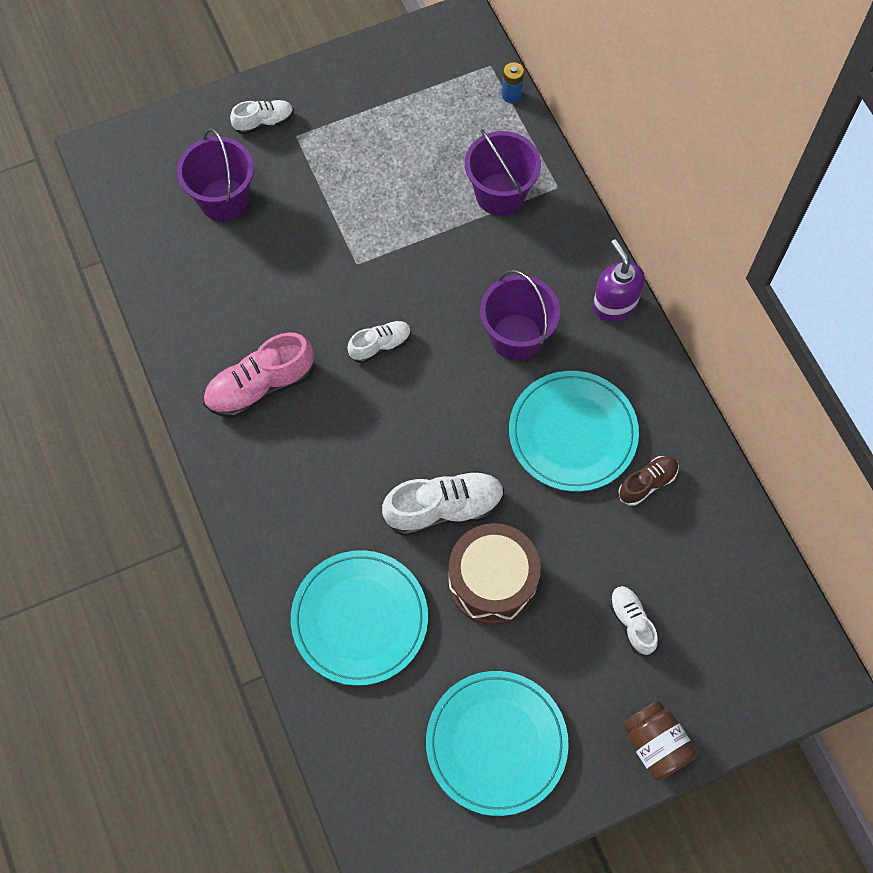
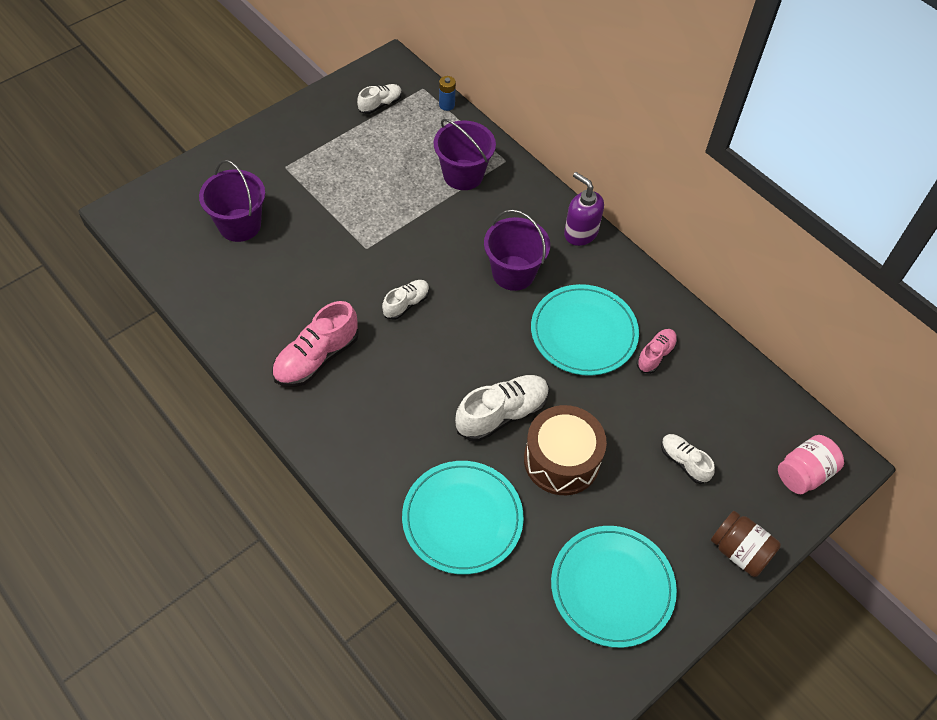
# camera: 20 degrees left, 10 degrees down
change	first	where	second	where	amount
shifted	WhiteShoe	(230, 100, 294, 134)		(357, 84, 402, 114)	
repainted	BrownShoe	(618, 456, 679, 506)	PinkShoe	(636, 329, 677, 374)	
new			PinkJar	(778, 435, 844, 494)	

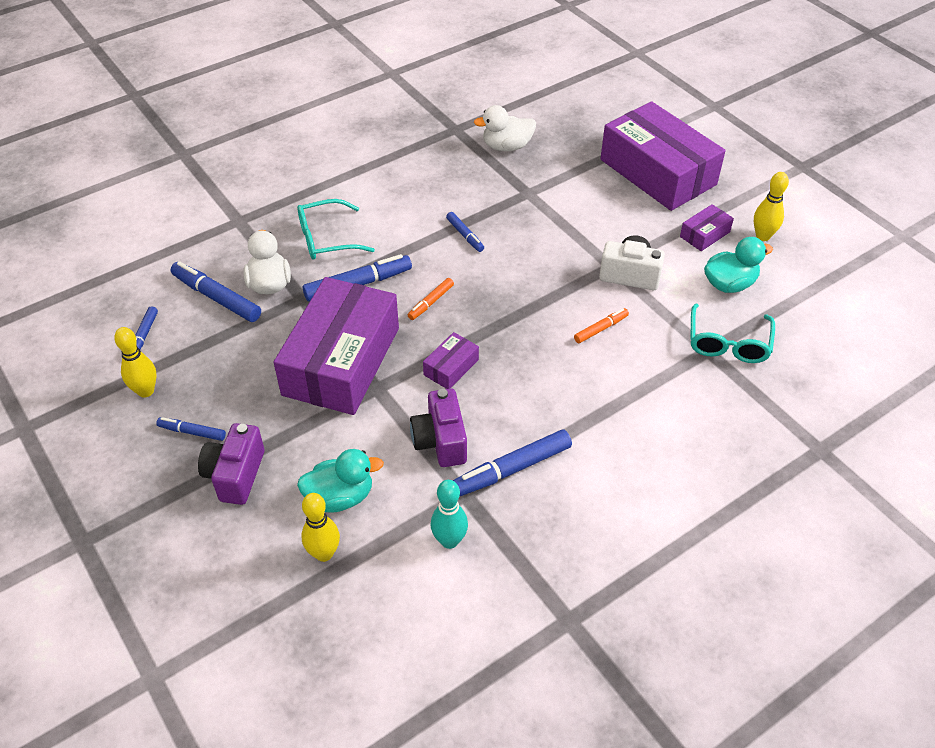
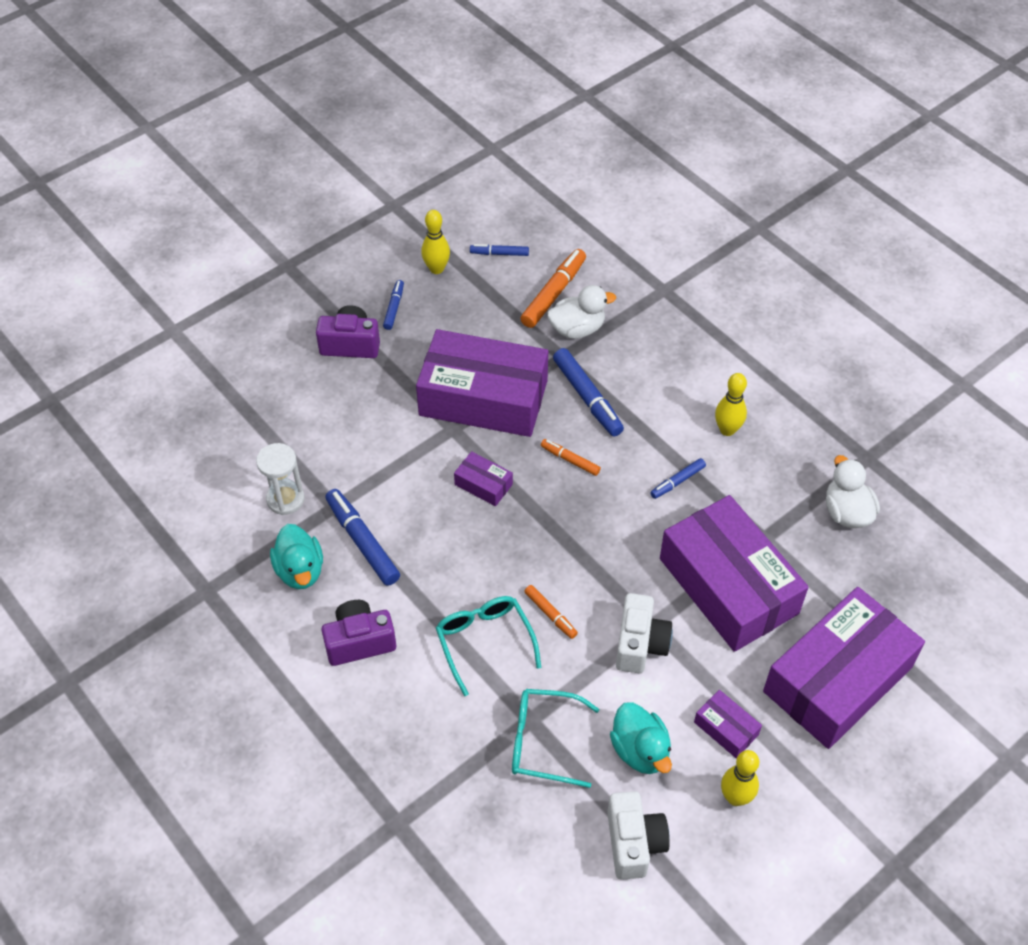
# camera: 85 degrees right, 5 degrees up
change	first	where	second	where	amount
swapped	TurquoiseBowlingPin	(431, 480, 468, 549)	WhiteHourglass	(256, 443, 305, 515)	
shifted	TurquoiseDuck	(297, 449, 384, 513)		(270, 524, 323, 589)	
shifted	PurpleCamera	(410, 389, 467, 467)		(322, 600, 396, 666)	
shifted	TurquoiseGlasses	(297, 199, 375, 260)		(436, 596, 541, 696)	
repainted	BlueMarker	(171, 261, 261, 322)	OrangeMarker	(520, 249, 586, 328)	
new			WhiteCamera	(607, 791, 670, 880)	
new			PurpleBox	(660, 495, 809, 652)	
shifted	YellowBowlingPin	(301, 493, 340, 562)		(715, 373, 747, 436)	

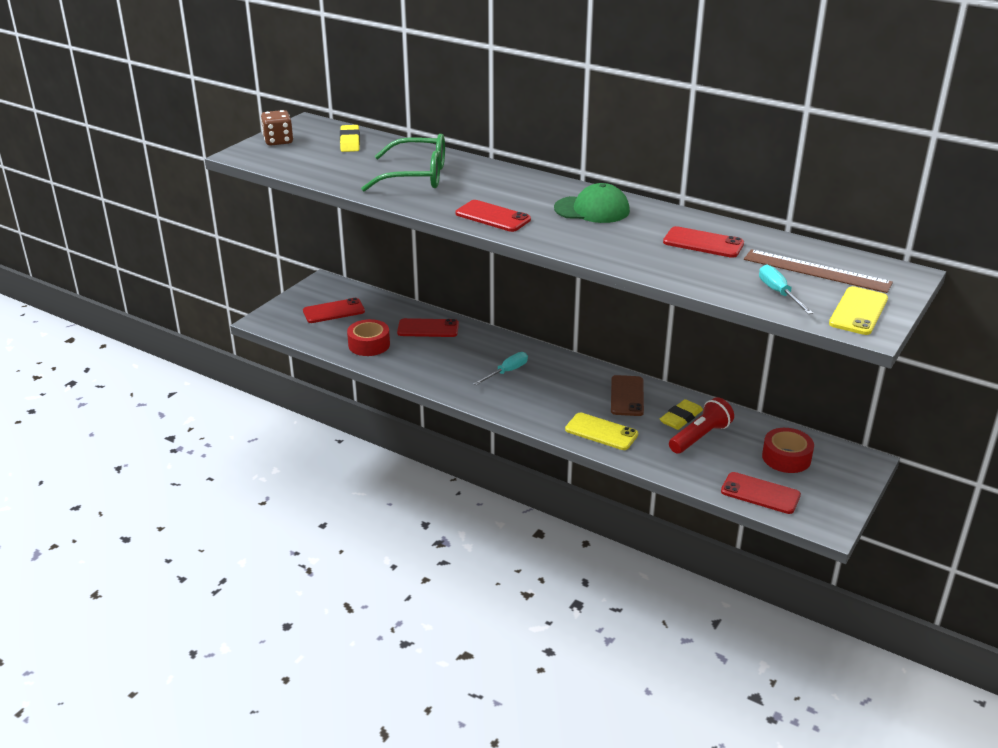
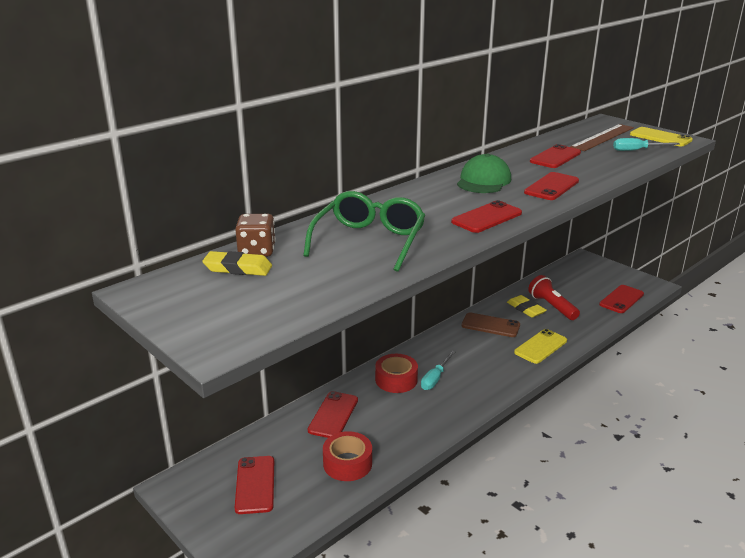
# camera: 75 degrees left, 5 degrees down
change	first	where	second	where	amount
shifted	BrownDice	(261, 110, 293, 146)		(235, 214, 276, 257)	
shifted	RedTape	(762, 428, 814, 473)		(375, 354, 418, 393)	
rotated	TurquoiseScrewdriver	(473, 352, 528, 385)		(421, 351, 456, 390)	120 degrees counterclockwise
new			RedPhone	(524, 172, 579, 200)	

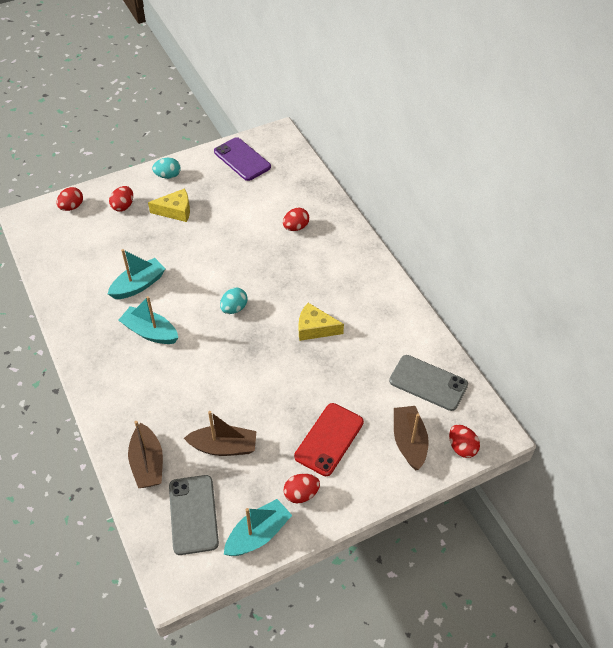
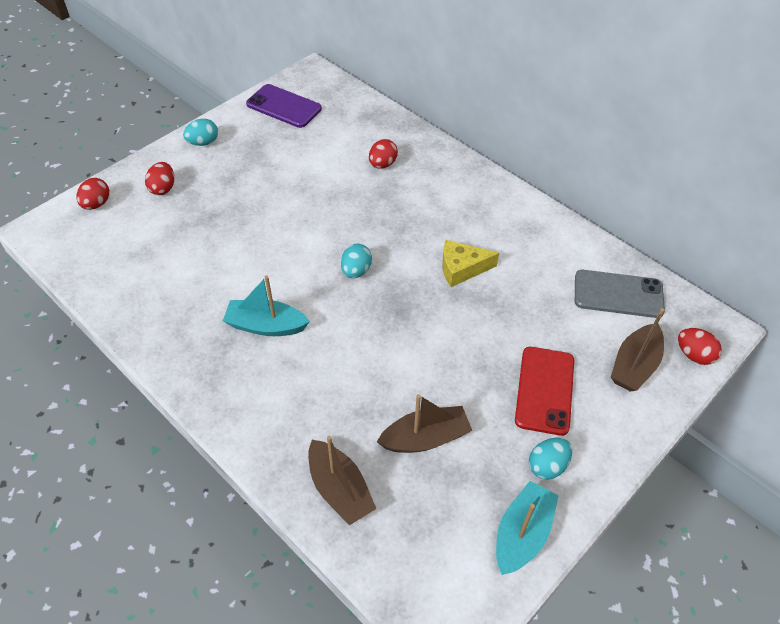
# camera: 20 degrees left, 0 degrees up
change	first	where	second	where	amount
repainted	RedEgg	(284, 474, 320, 503)	TurquoiseEgg	(529, 438, 572, 480)	
rotated	BrownBoat	(394, 406, 429, 470)		(611, 308, 664, 392)	120 degrees counterclockwise
gone	TurquoiseBoat	(108, 249, 166, 299)			
gone	YellowCheese	(148, 188, 190, 222)			
gone	GreyPhone	(169, 475, 219, 555)			

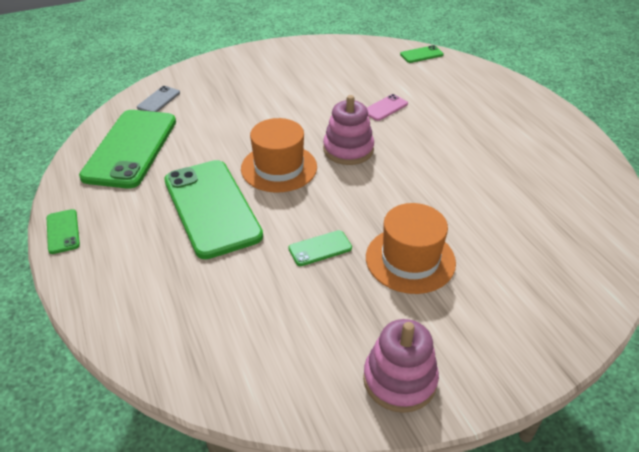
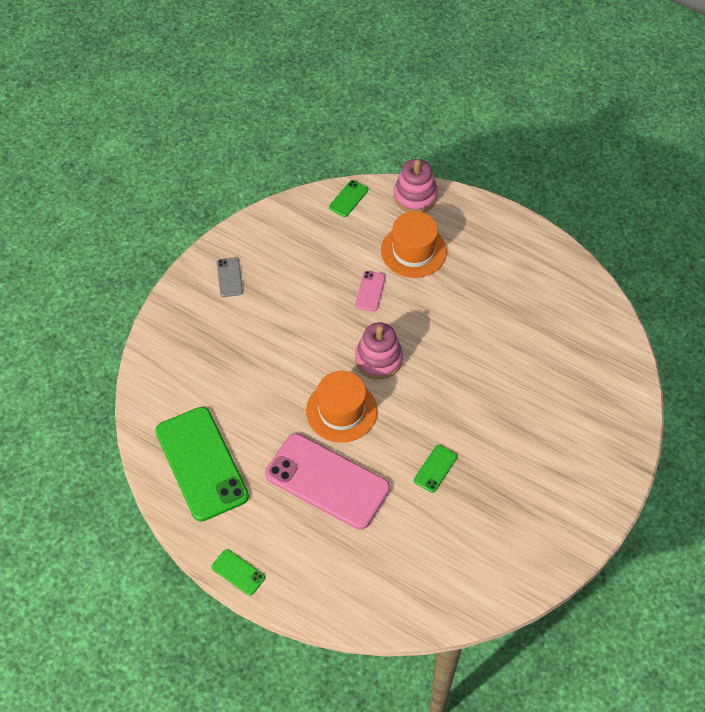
# camera: 35 degrees left, 15 degrees up
change	first	where	second	where	amount
shifted	GreyPhone	(137, 86, 180, 112)		(217, 257, 243, 297)	
repainted	GreenPhone	(164, 160, 263, 259)	PinkPhone	(265, 433, 390, 530)	
shifted	OrangeHat	(366, 203, 456, 294)		(381, 211, 447, 278)	
shifted	PinkStackingToy	(363, 319, 439, 413)		(394, 159, 438, 212)	

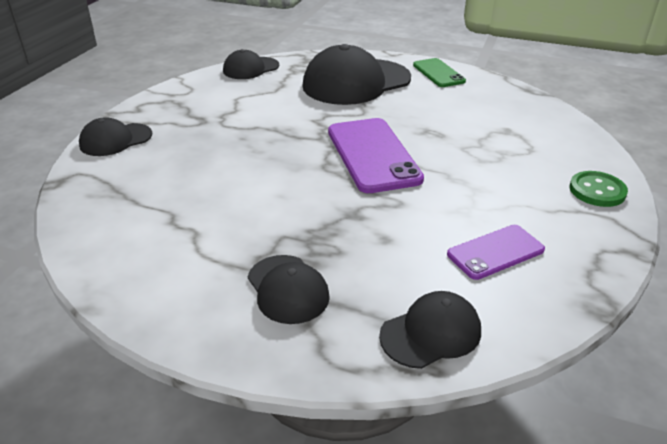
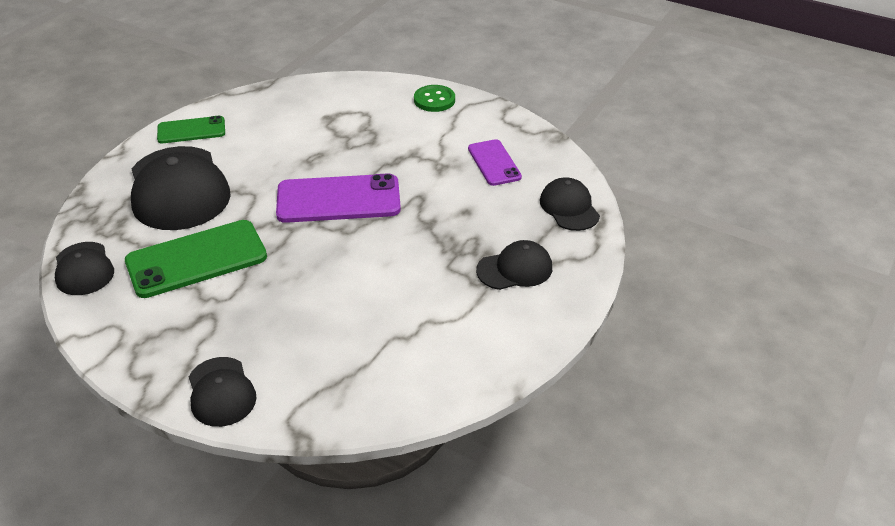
# camera: 80 degrees left, 5 degrees up
change	first	where	second	where	amount
new			GreenPhone	(125, 220, 267, 298)	

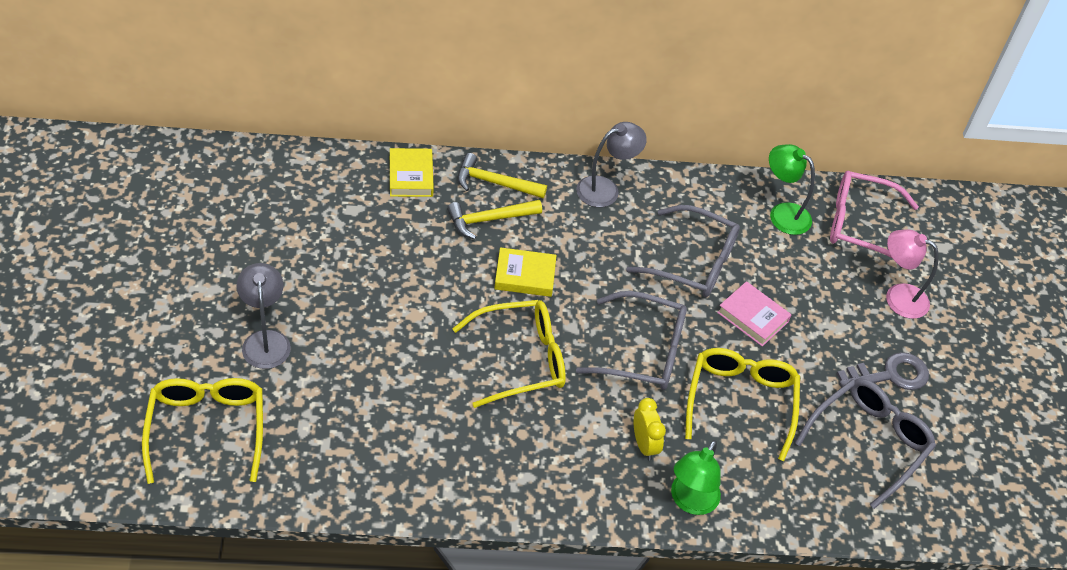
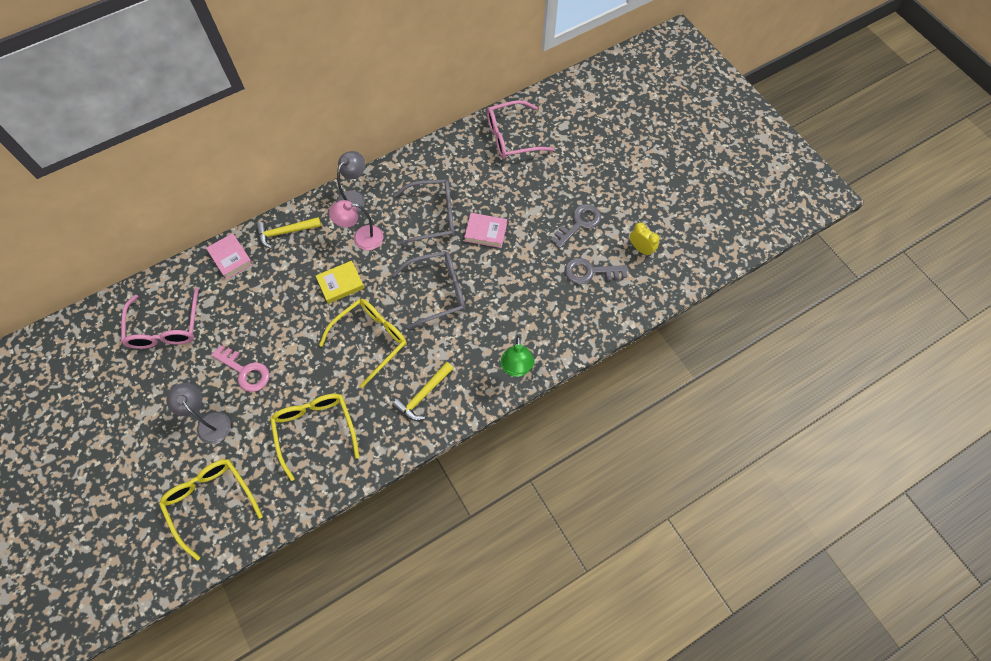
# camera: 25 degrees left, 15 degrees up
change	first	where	second	where	amount
new			PinkGlasses	(121, 287, 199, 349)	
repainted	YellowBook	(390, 148, 434, 197)	PinkBook	(206, 233, 253, 279)	
new			PinkKey	(211, 345, 270, 392)	
shifted	YellowGlasses	(685, 348, 800, 461)		(270, 394, 359, 481)	
shifted	PinkLamp	(886, 229, 938, 319)		(329, 200, 383, 250)	
shifted	YellowHammer	(447, 200, 542, 239)		(392, 362, 454, 421)	
swapped	GreyGlasses	(795, 378, 936, 509)	GreyKey	(565, 258, 628, 284)	
shifted	YellowClock	(634, 398, 666, 460)		(630, 223, 660, 256)	
gone	GreenLamp	(769, 144, 815, 235)			

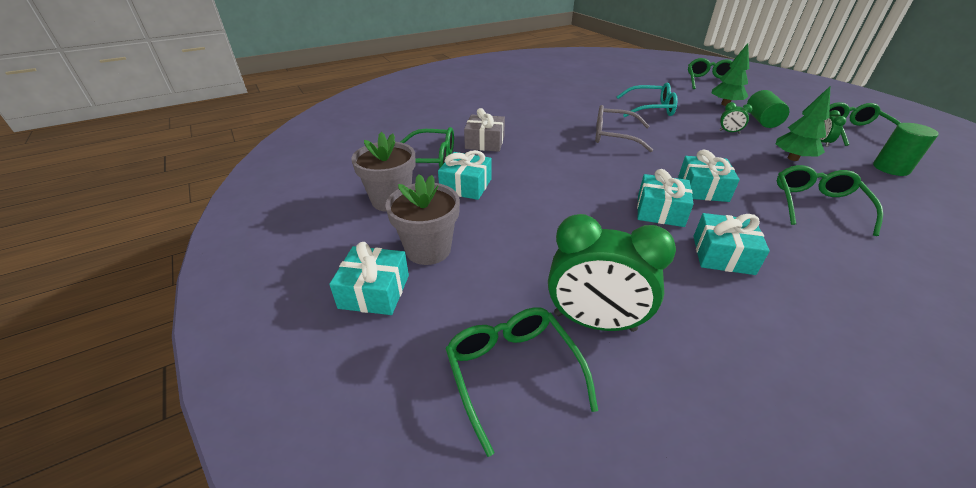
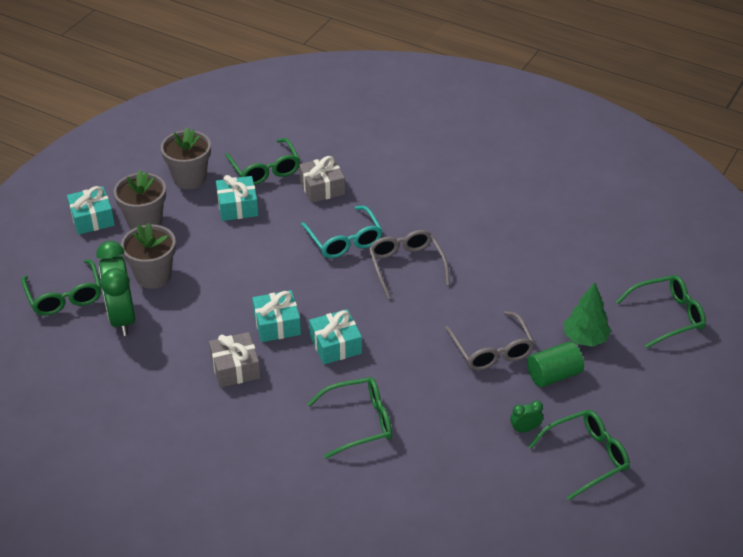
# camera: 60 degrees right, 5 degrees up
change	first	where	second	where	amount
rotated	GreenGlasses	(445, 307, 598, 457)		(22, 259, 101, 316)	120 degrees clockwise
new			GreyFlowerPot	(121, 223, 176, 289)	
repainted	TurquoiseGift	(693, 213, 770, 275)	GreyGift	(209, 332, 261, 388)	
shifted	TurquoiseGlasses	(617, 83, 677, 117)		(301, 206, 383, 258)	
swapped	GreenClock	(719, 102, 752, 134)	GreyGlasses	(445, 311, 535, 370)	
gone	GreenTree	(776, 86, 830, 161)			
gone	GreenCylinder	(873, 123, 938, 176)			

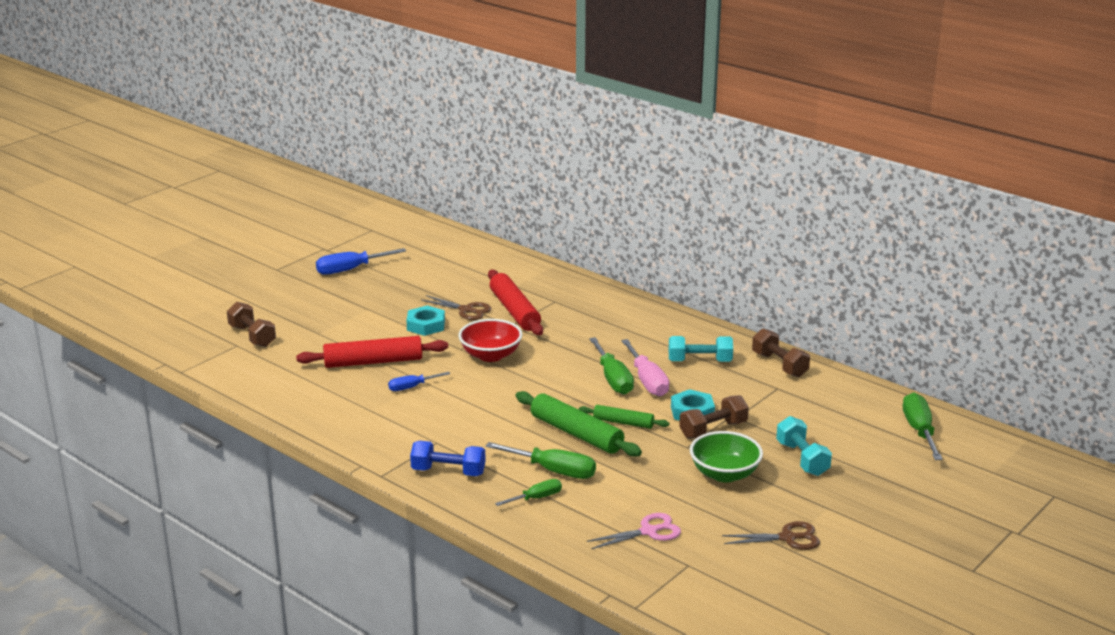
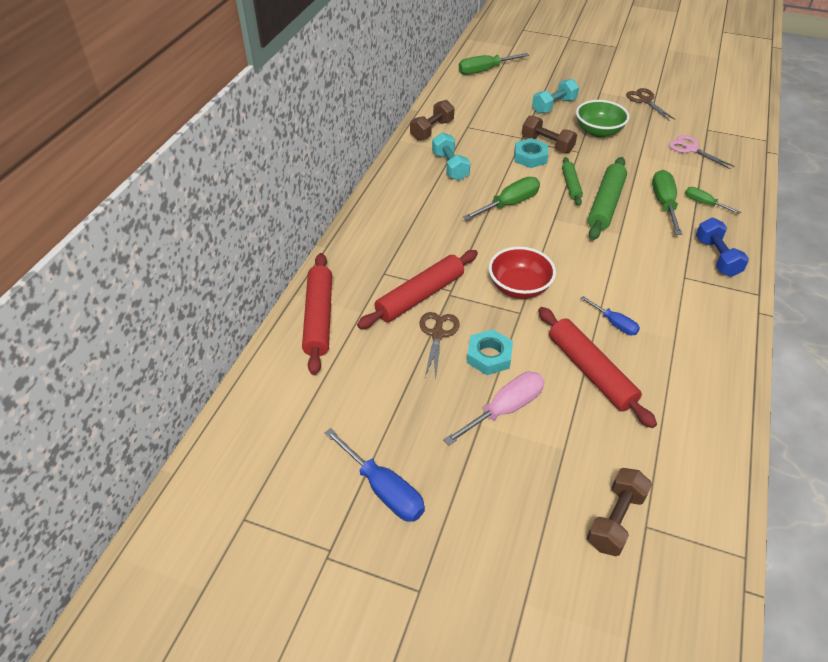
# camera: 110 degrees left, 20 degrees up
change	first	where	second	where	amount
new			RedRollingPin	(302, 253, 332, 375)	
shifted	PinkScrewdriver	(621, 339, 669, 396)		(443, 372, 544, 446)	

